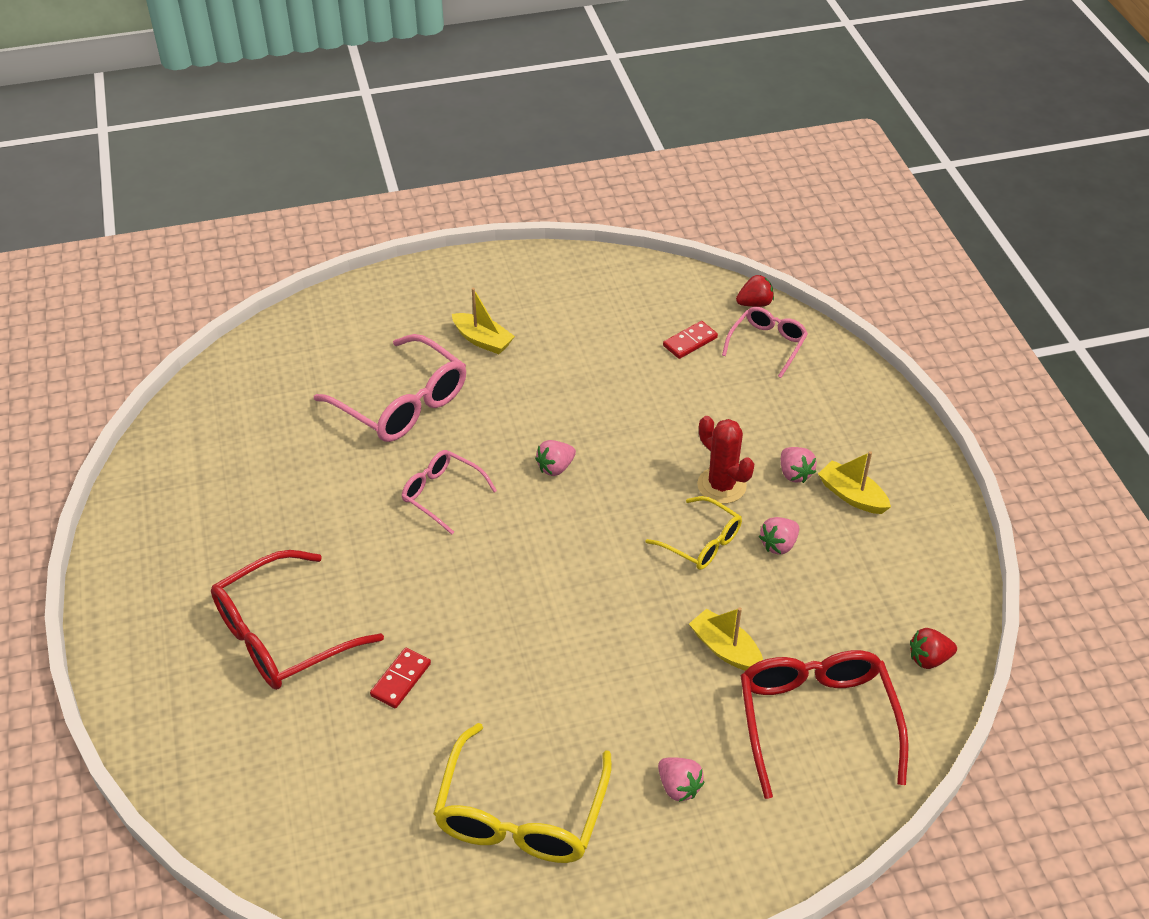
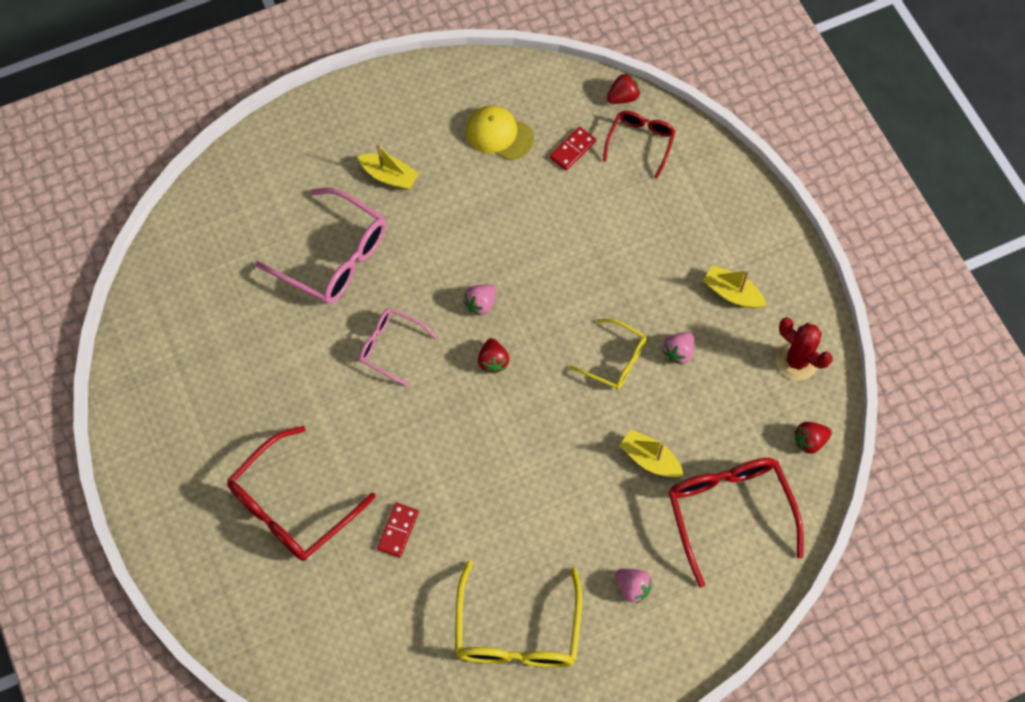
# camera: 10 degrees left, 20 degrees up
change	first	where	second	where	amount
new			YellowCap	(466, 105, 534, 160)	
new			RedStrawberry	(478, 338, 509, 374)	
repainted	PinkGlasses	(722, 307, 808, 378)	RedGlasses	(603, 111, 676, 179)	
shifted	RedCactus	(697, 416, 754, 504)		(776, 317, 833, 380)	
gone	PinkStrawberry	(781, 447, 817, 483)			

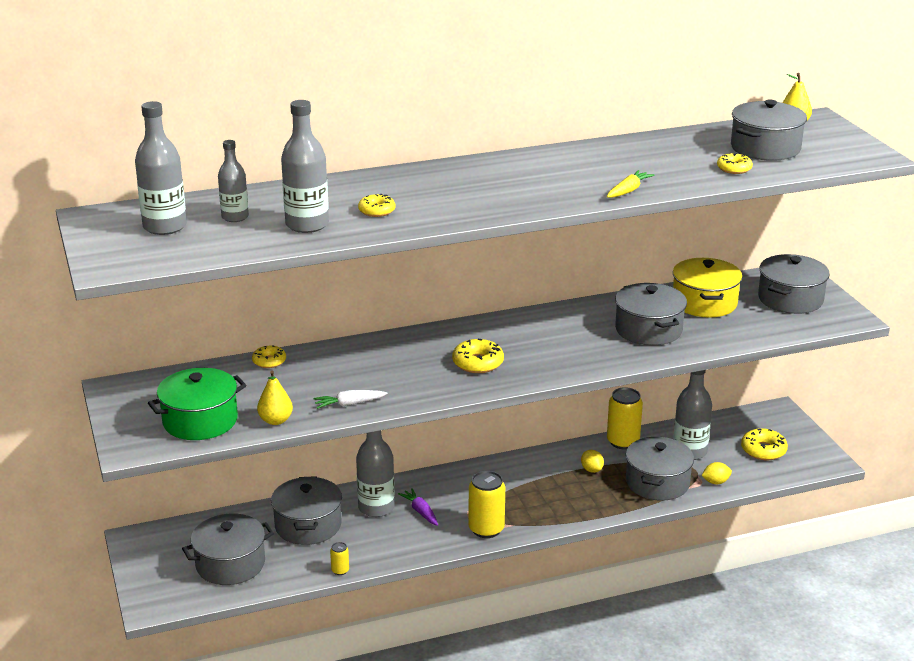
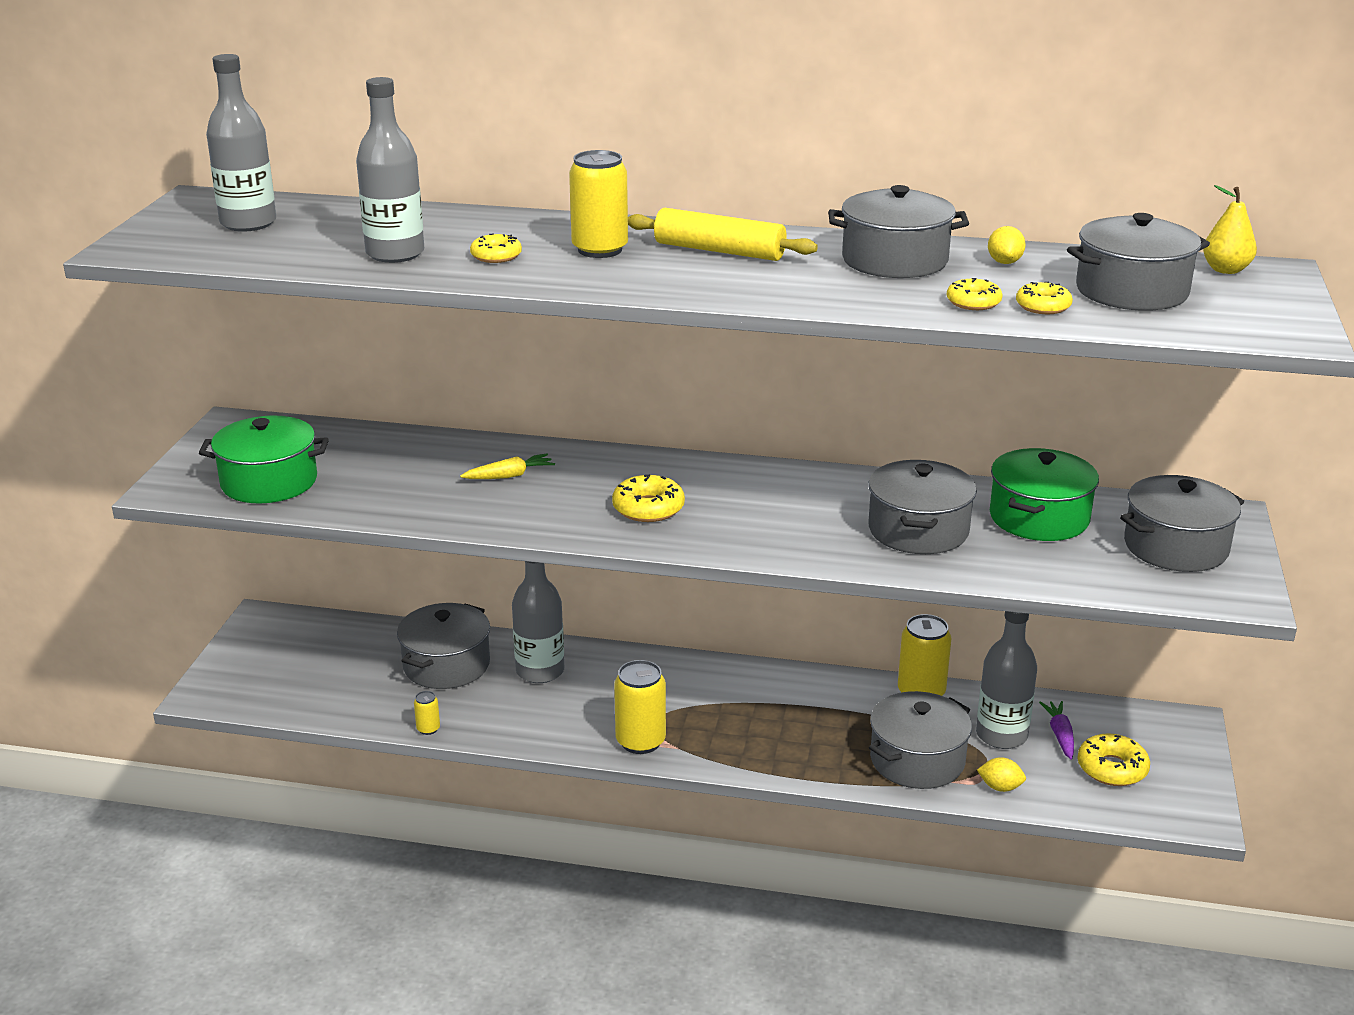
# camera: 30 degrees right, 0 degrees up
change	first	where	second	where	amount
shifted	YellowCarrot	(607, 170, 655, 198)		(460, 453, 555, 479)	
new			YellowCan	(569, 150, 628, 258)	
new			YellowRollingPin	(628, 208, 818, 261)	
shifted	GreyPot	(182, 514, 274, 585)		(828, 185, 969, 278)	
shifted	YellowDonut	(252, 345, 286, 368)		(947, 278, 1003, 310)	
shifted	YellowLemon	(581, 450, 604, 473)		(988, 226, 1026, 264)	
repainted	YellowPot	(673, 258, 743, 318)	GreenPot	(990, 448, 1099, 541)	
shifted	PurpleCarrot	(398, 488, 438, 526)		(1039, 701, 1074, 760)	
gone	GreyBottle	(218, 140, 249, 222)			
gone	YellowPear	(257, 371, 293, 425)			
gone	WhiteCarrot	(313, 390, 387, 409)			

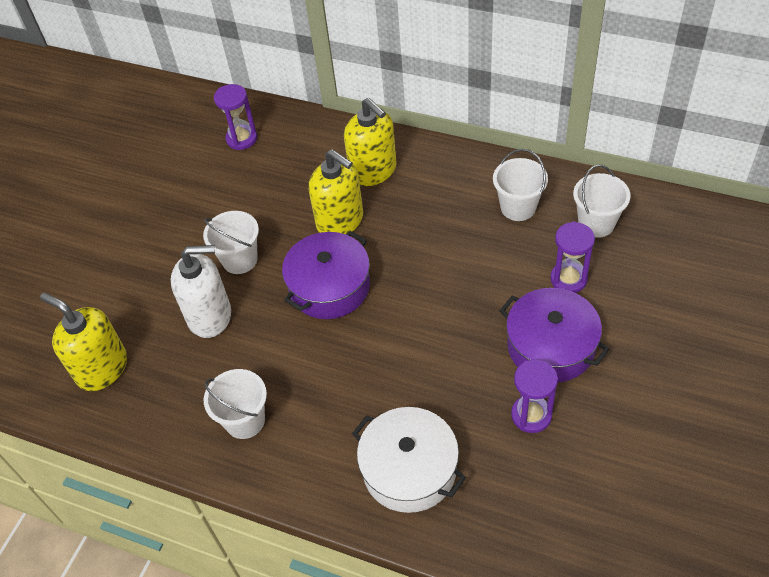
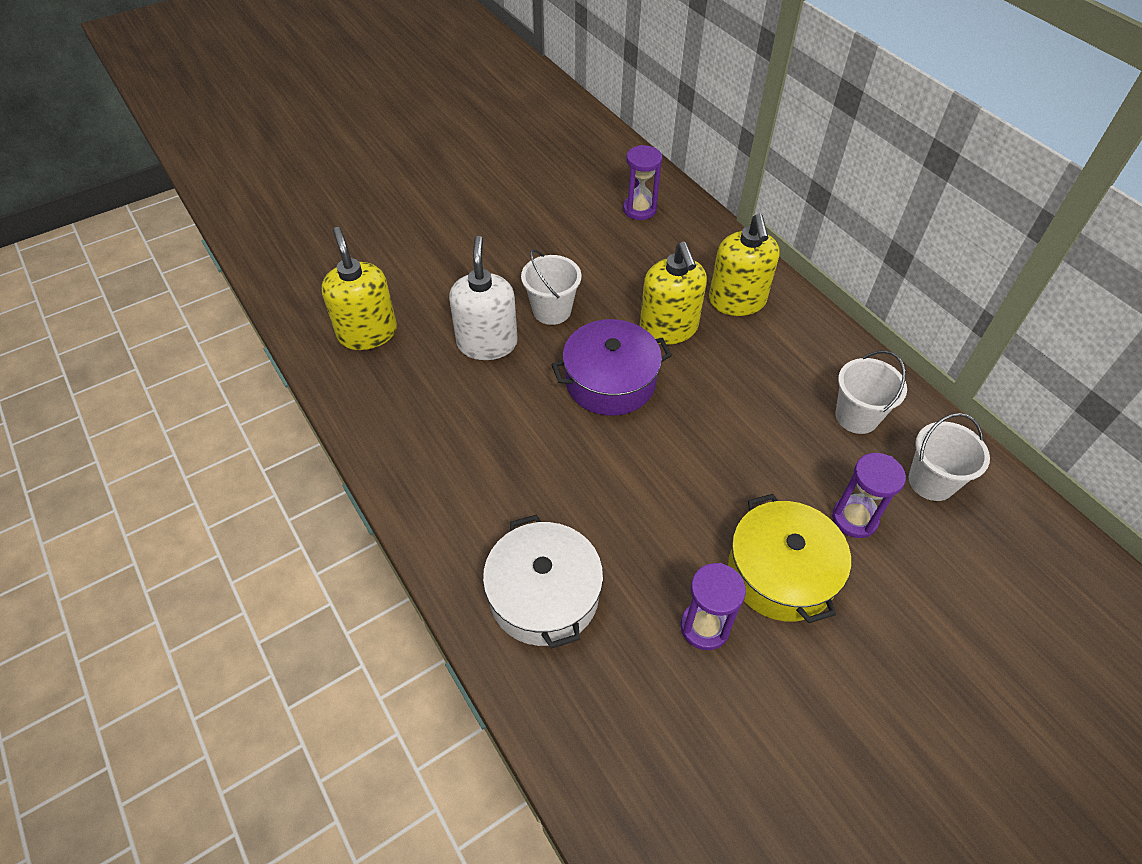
# camera: 30 degrees right, 0 degrees up
change	first	where	second	where	amount
rotated	WhiteSoapDispenser	(171, 245, 231, 338)		(449, 236, 518, 360)	120 degrees counterclockwise
repainted	PurplePot	(500, 288, 609, 382)	YellowPot	(728, 494, 851, 623)	
gone	WhiteBucket	(204, 369, 267, 439)			

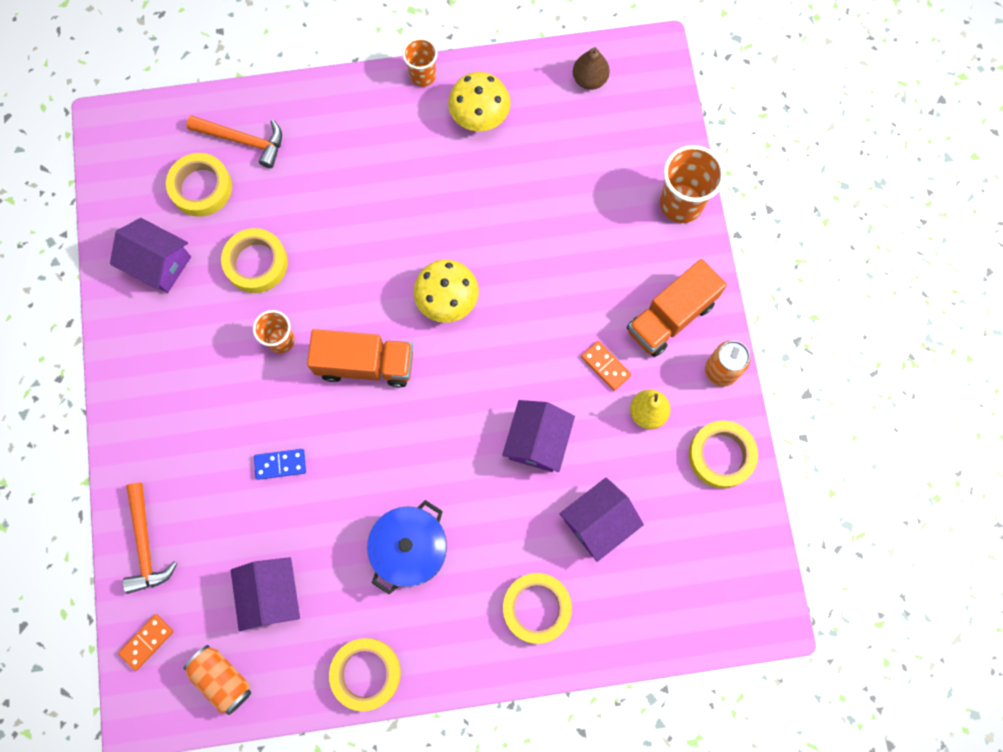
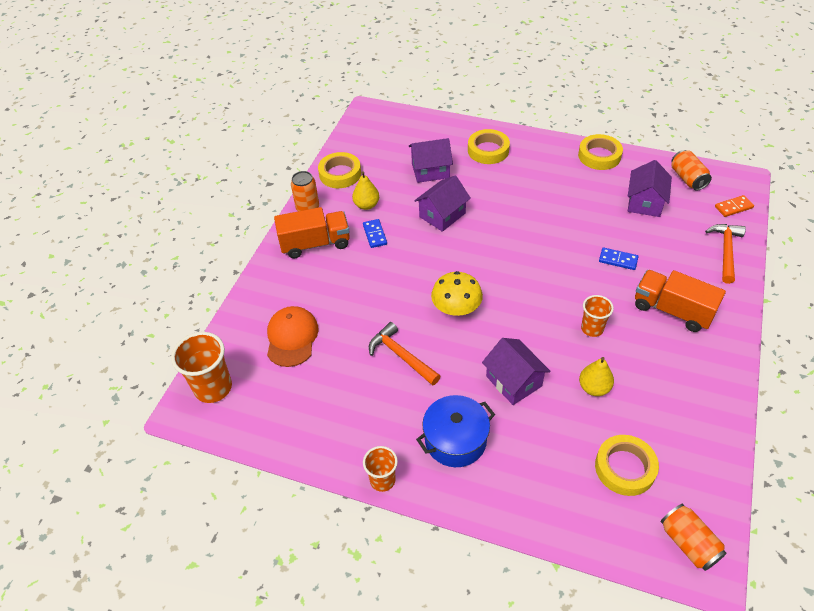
# camera: 150 degrees left, 25 degrees down
change	first	where	second	where	amount
shifted	OrangeCup	(660, 145, 725, 223)		(171, 332, 232, 403)	
new			OrangeCap	(267, 306, 319, 367)	
repainted	OrangeDomino	(581, 341, 631, 391)	BlueDomino	(363, 219, 387, 248)	
shifted	OrangeHammer	(187, 115, 282, 168)		(369, 322, 441, 386)	
shifted	BluePot	(367, 500, 447, 595)		(416, 395, 495, 467)	
shifted	PurpleHouse	(110, 218, 191, 293)		(482, 338, 551, 405)	
swapped	YellowTape	(221, 228, 288, 293)	YellowPear	(579, 357, 614, 396)	
shifted	OrangeTruck	(307, 329, 413, 388)		(635, 270, 726, 332)	
new			OrangeCan	(661, 504, 727, 571)	
gone	YellowMushroom	(448, 72, 510, 131)			
gone	BrownPear	(573, 47, 610, 90)			

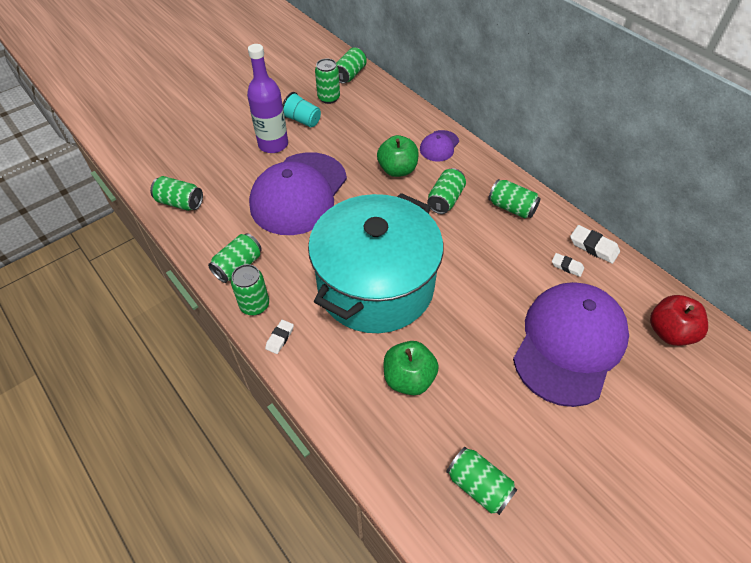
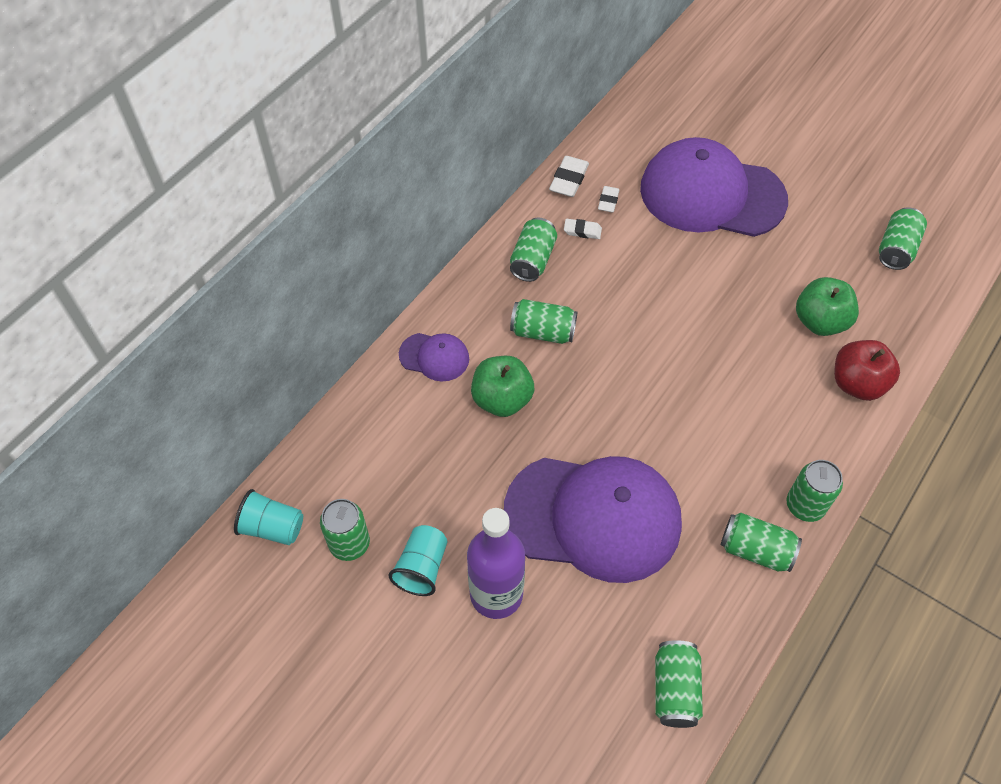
# camera: 105 degrees left, 5 degrees up
change	first	where	second	where	amount
swapped	GreenCan	(336, 47, 367, 84)	TurquoiseCup	(234, 489, 303, 545)	
shifted	WhiteEraser	(265, 320, 294, 354)		(564, 219, 602, 239)	
shifted	RedApple	(650, 295, 708, 346)		(834, 340, 900, 401)	
gone	TurquoisePot	(308, 193, 444, 333)			

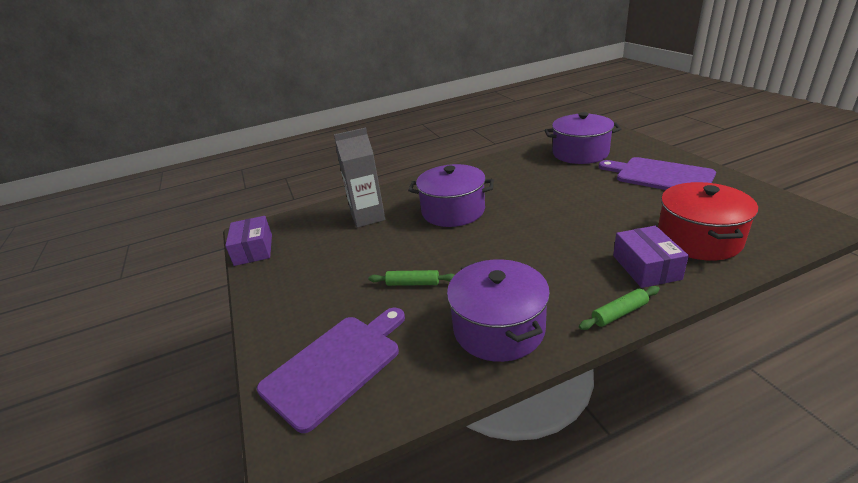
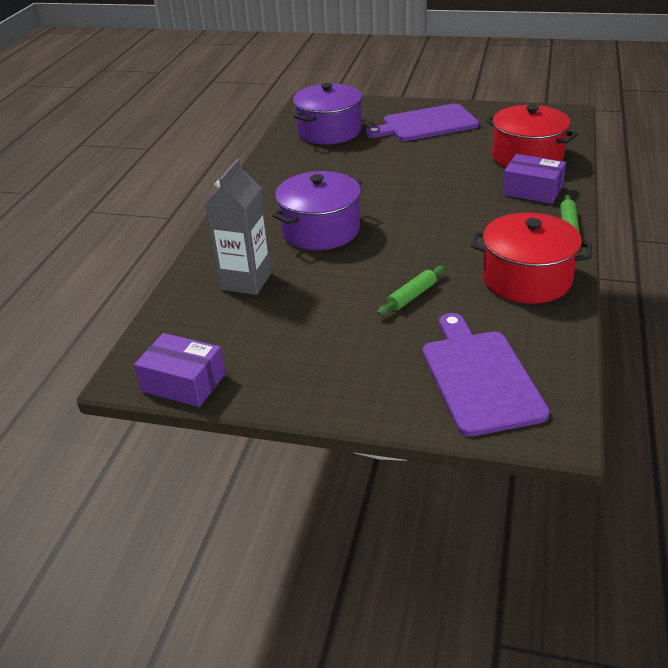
# camera: 55 degrees left, 5 degrees up
change	first	where	second	where	amount
repainted	PurplePot	(447, 259, 550, 362)	RedPot	(471, 212, 592, 304)	

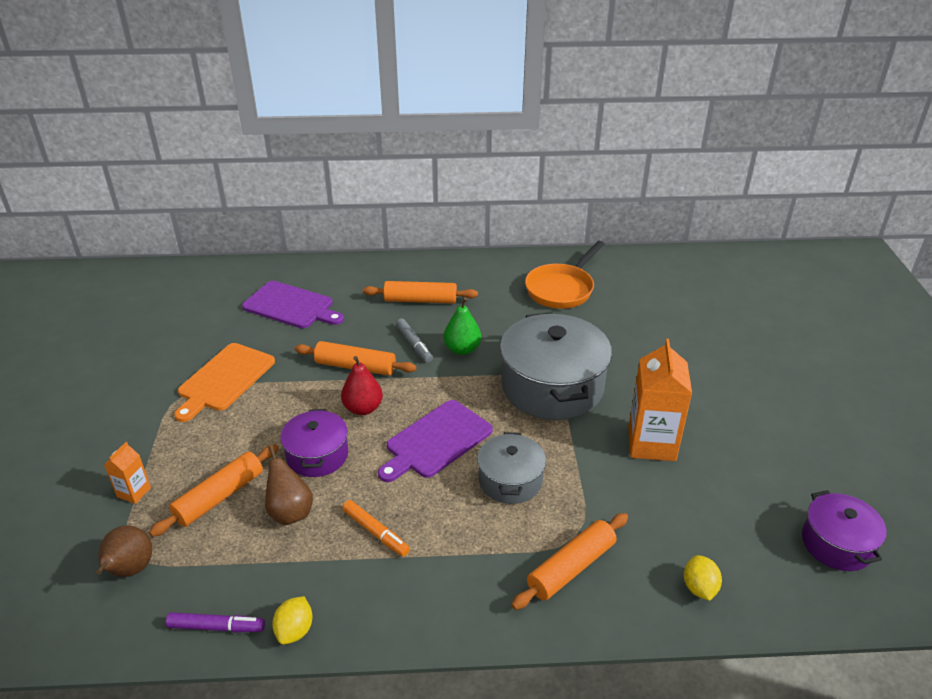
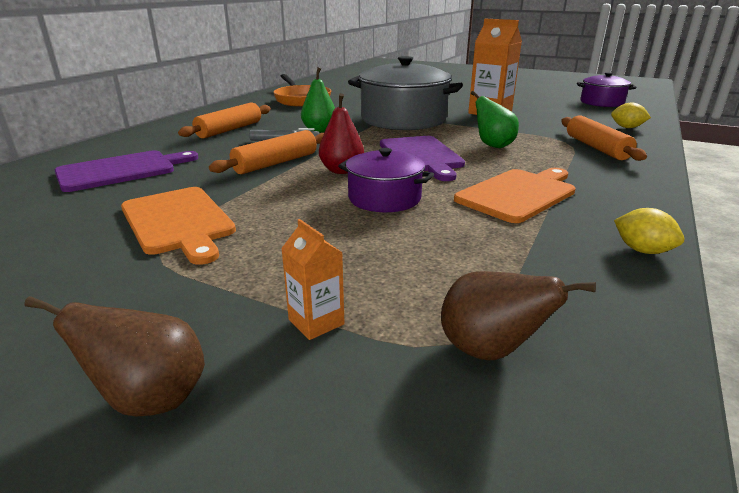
# camera: 60 degrees left, 10 degrees down
change	first	where	second	where	amount
shifted	BrownPear	(265, 445, 313, 525)		(24, 296, 205, 416)	
swapped	OrangeMarker	(342, 500, 410, 556)	OrangeCuttingBoard	(454, 168, 576, 223)	
swapped	GreyPot	(477, 432, 546, 504)	GreenPear	(471, 91, 519, 148)	
gone	OrangeRollingPin	(149, 444, 279, 537)			
gone	PurpleMarker	(166, 612, 265, 632)			

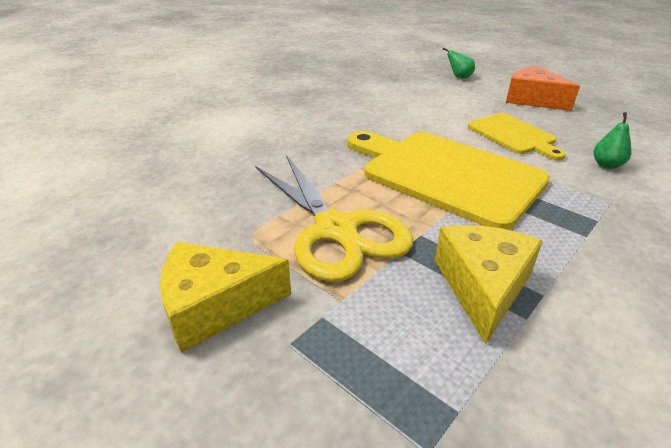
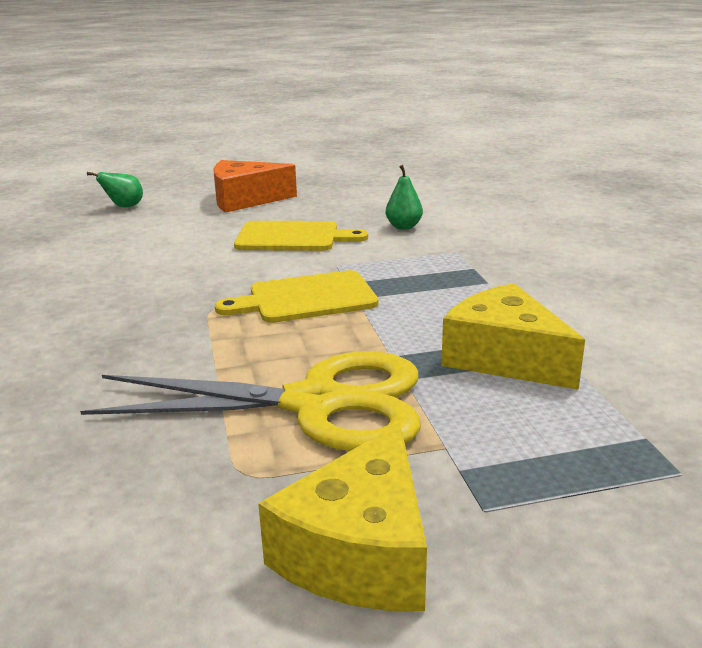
# camera: 55 degrees left, 10 degrees down
change	first	where	second	where	amount
scaled	YellowCuttingBoard	(347, 131, 550, 230)		(215, 270, 378, 323)	x0.55

